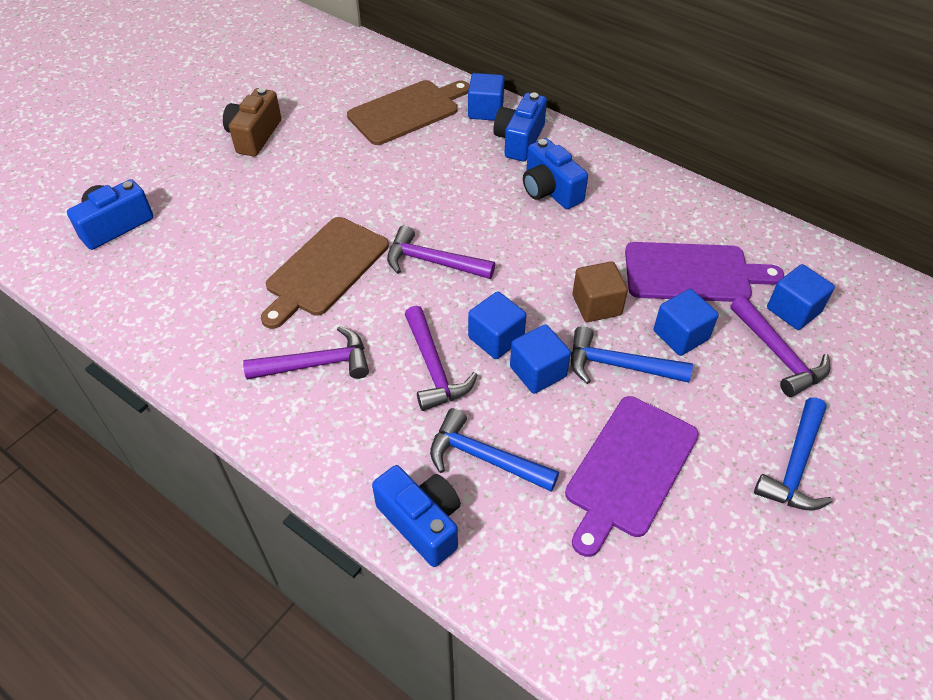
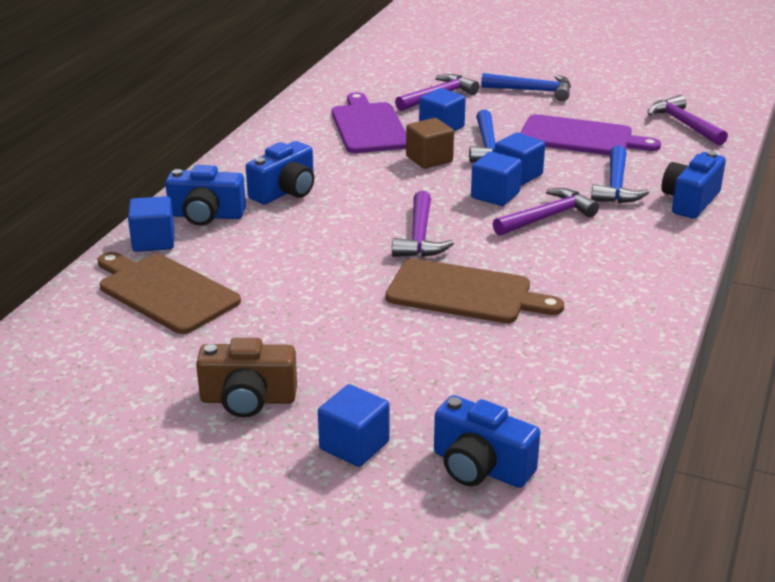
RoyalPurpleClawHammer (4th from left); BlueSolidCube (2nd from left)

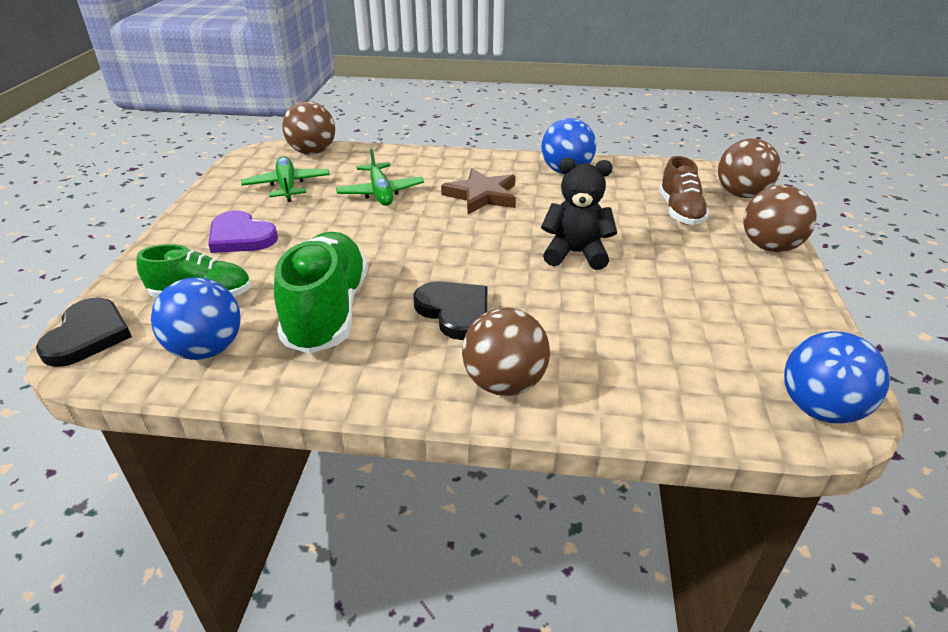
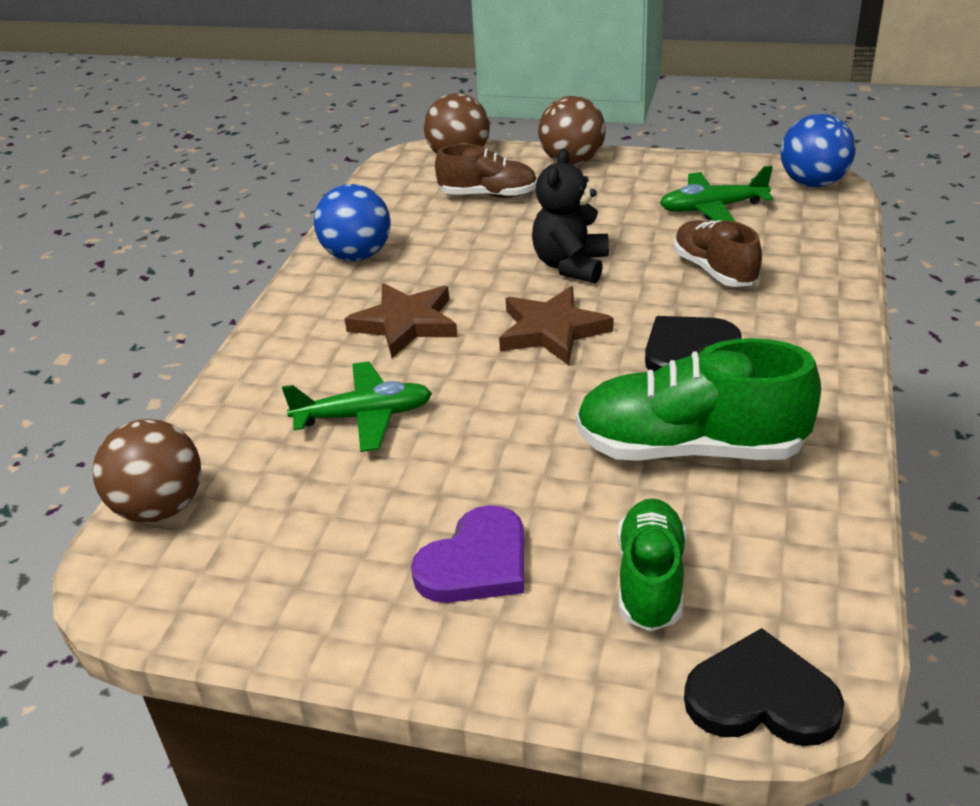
BluePlayBall (1st from left in the first image); DarkBrownPlayBall (2nd from left in the first image); DarkBrownFivePointedStar (2nd from left); DarkBrownShoe (2nd from left); LeafGreenAeroplane (2nd from left)

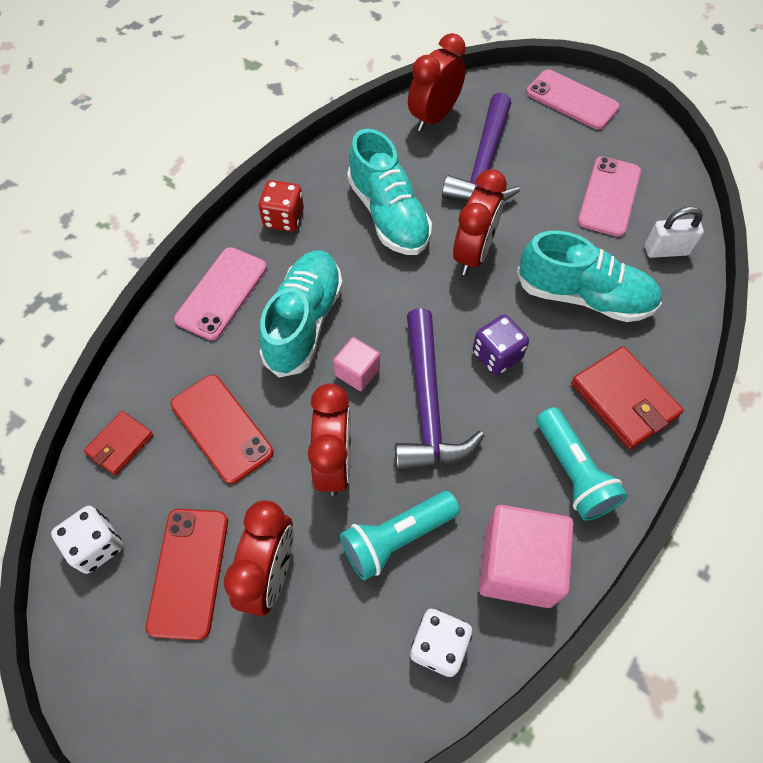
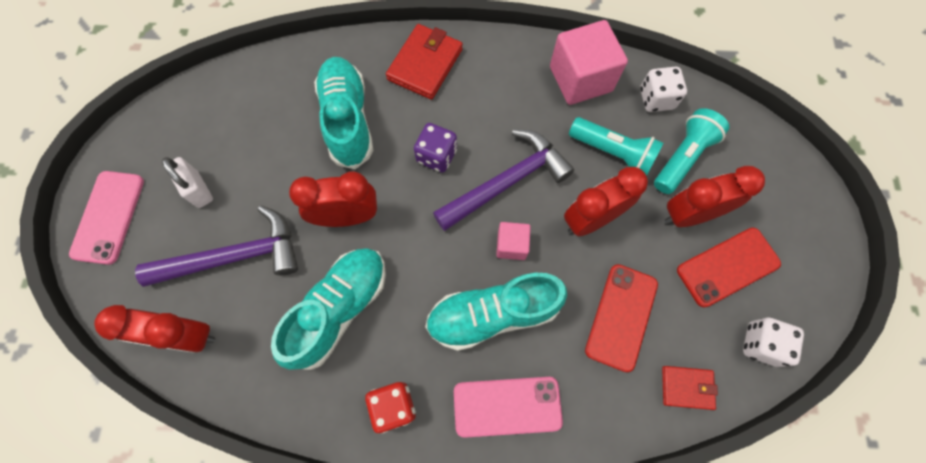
RosyMobilePhone (3rd from left in the first image); TurquoisePocketTorch (2nd from left); PureWhiteSmallLock

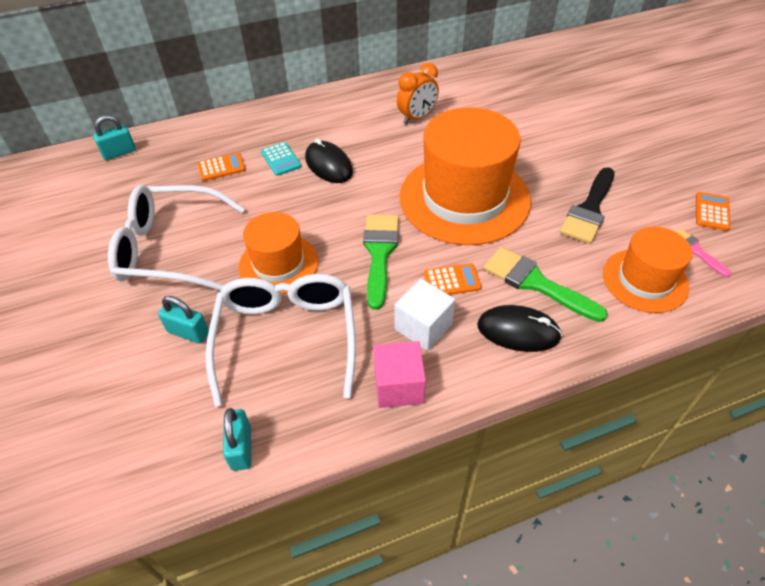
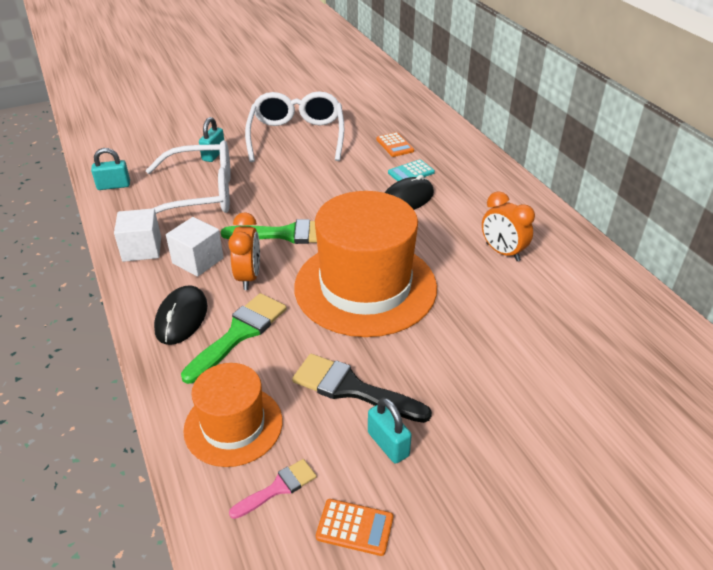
BrightOrangeHat (1st from left in the first image); TurquoiseSmallLock (3rd from left); BrightOrangeBedsideClock (1st from left); PureWhiteSolidCube (1st from left)

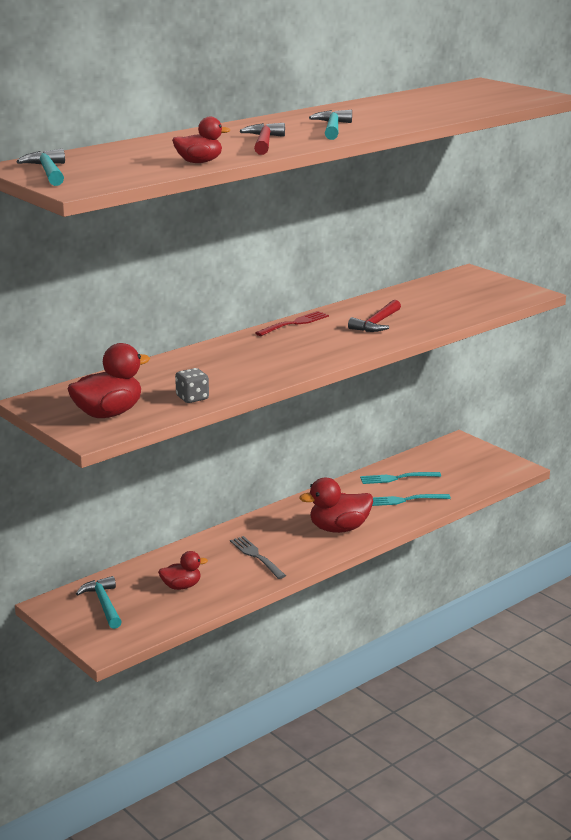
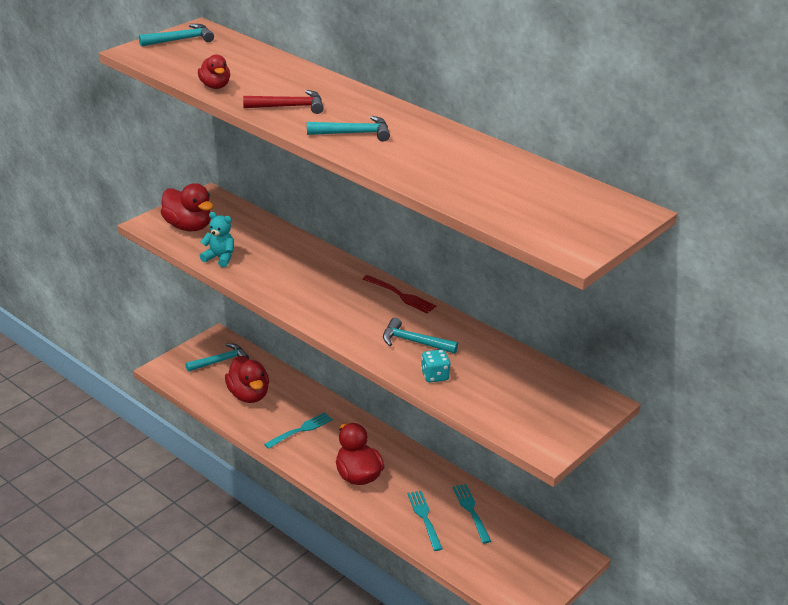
TurquoiseGameDie; TurquoiseStuffedBear; TurquoiseFork (1st from left); TurquoiseClawHammer (4th from left); CrimsonDuck (3rd from left)

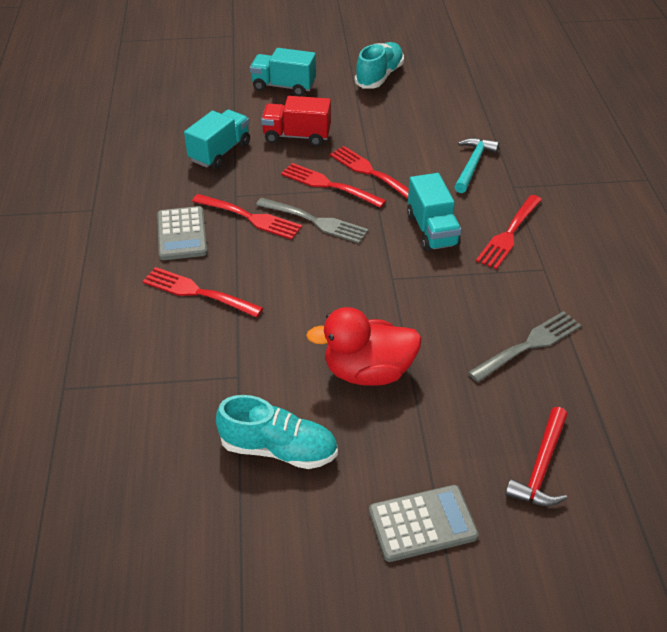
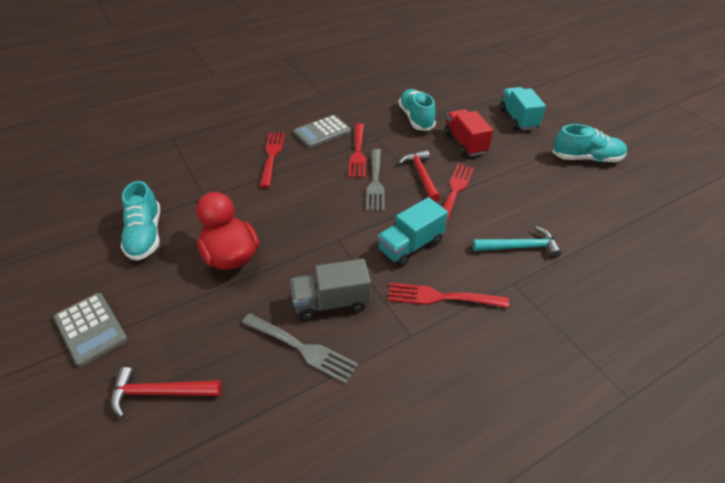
AshGreyLorry; TurquoiseShoe (2nd from left); CrimsonClawHammer (2nd from left)

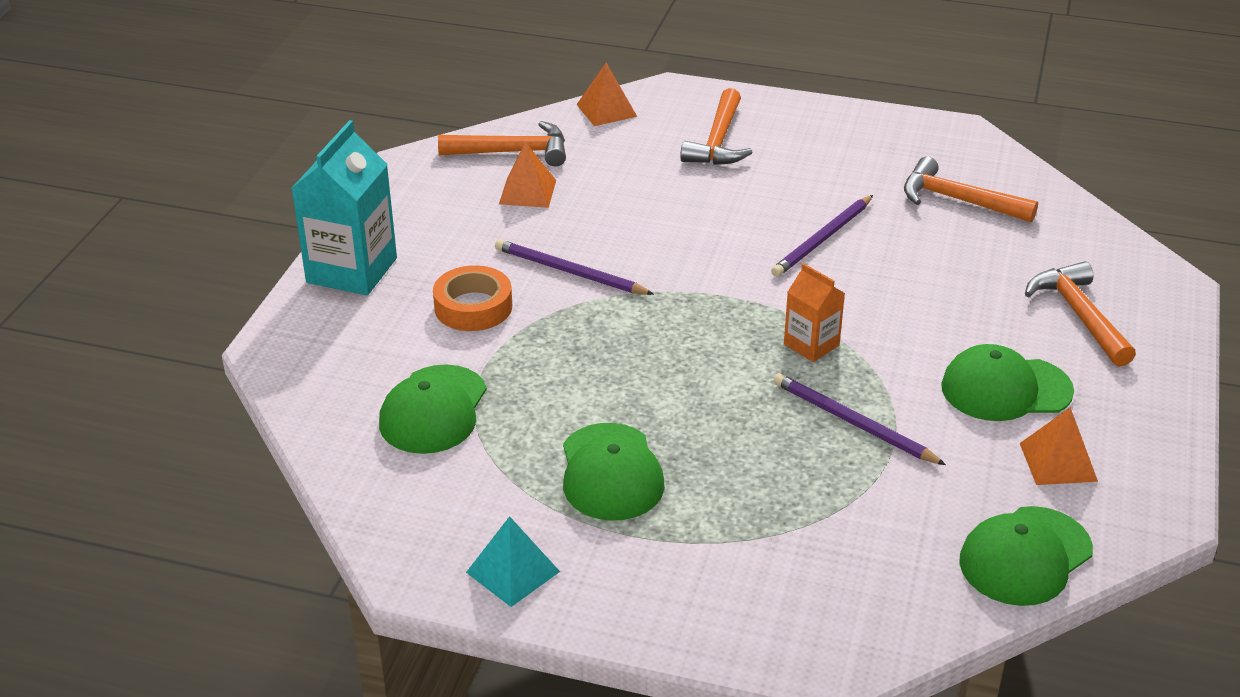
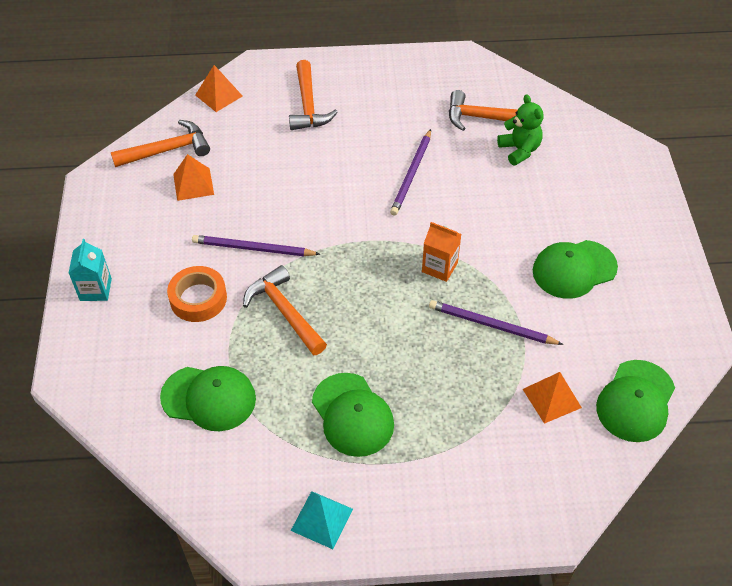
LeafGreenStuffedBear; BrightOrangeSolidPyramid (3rd from left); BrightOrangeClawHammer (2nd from left); LeafGreenBaseballCap (1st from left); TurquoiseMilkCarton

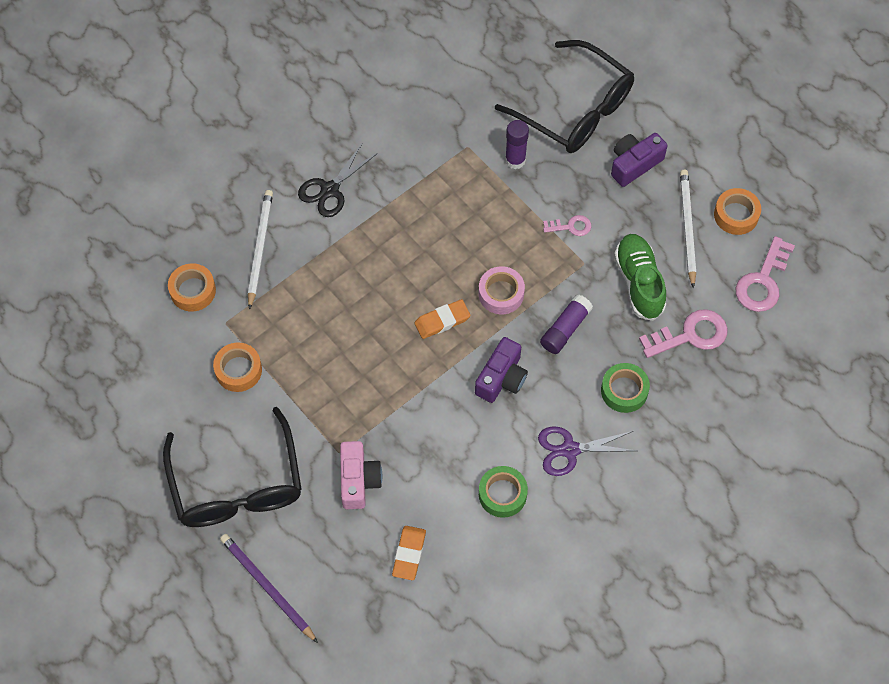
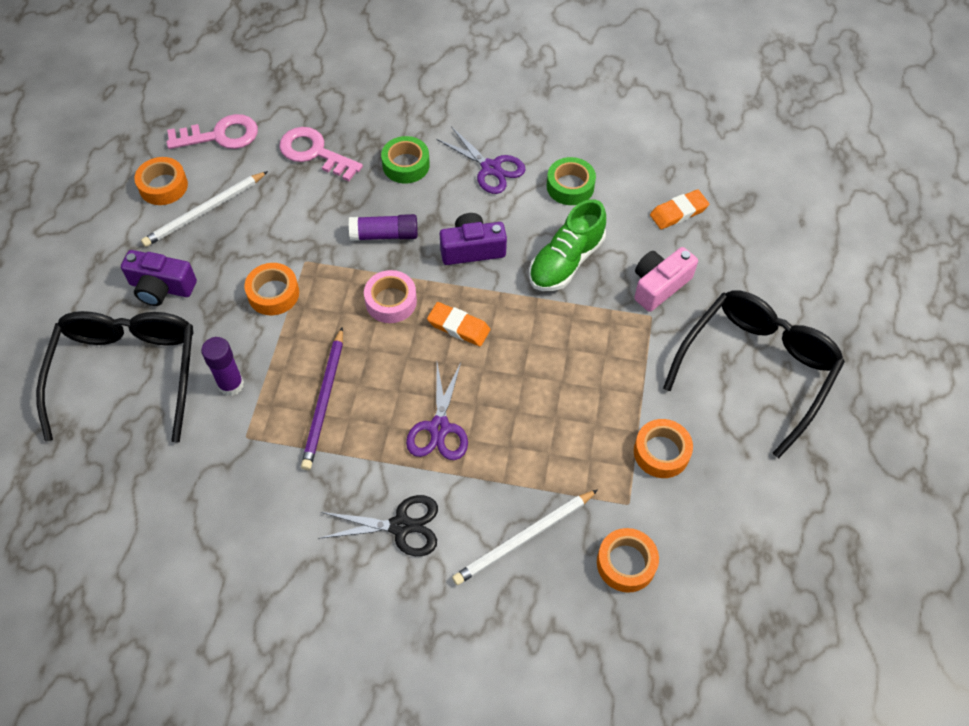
RoyalPurpleShears (1st from left); RoyalPurpleWoodenPencil; LeafGreenShoe; BrightOrangeRollOfTape (2nd from left)

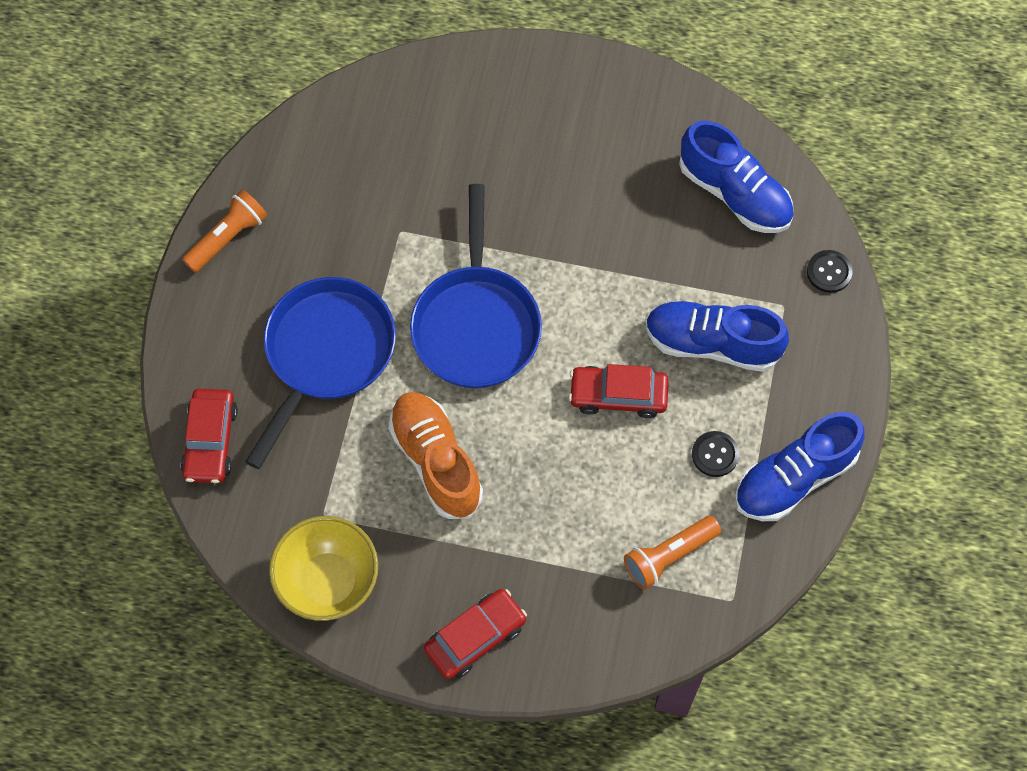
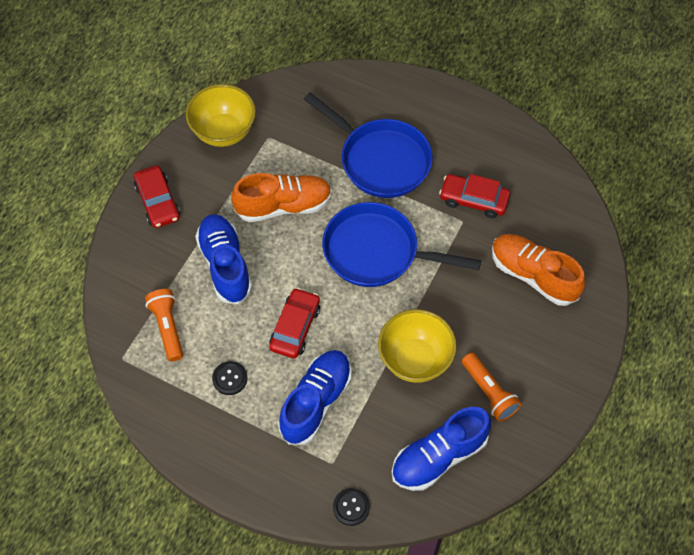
GoldenBowl (2nd from left); BrightOrangeShoe (2nd from left); CrimsonAutomobile (3rd from left); BrightOrangePocketTorch (2nd from left); BlueShoe (1st from left)

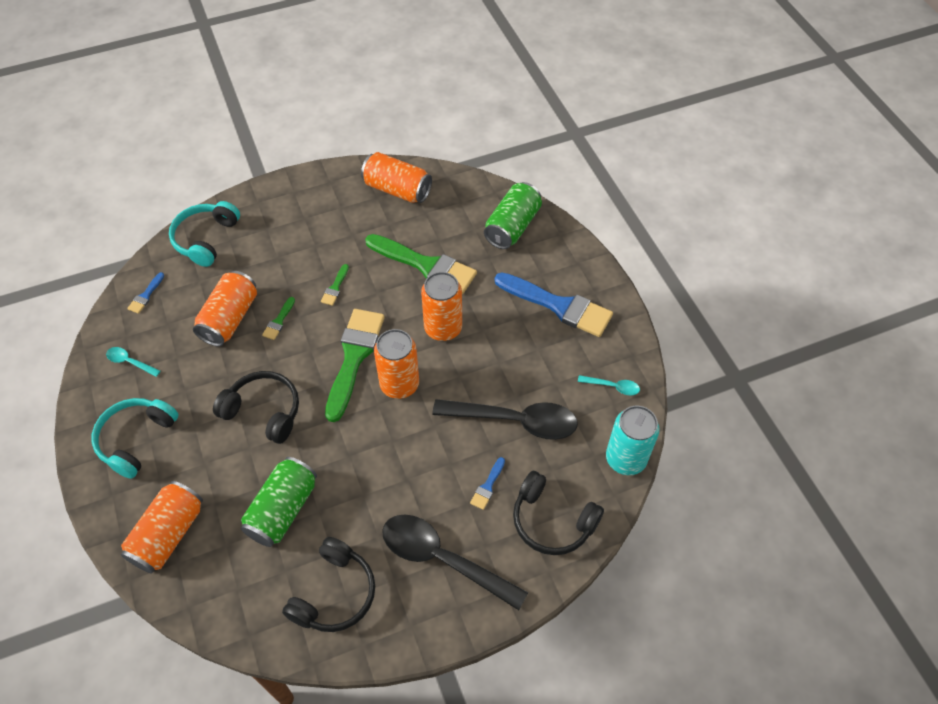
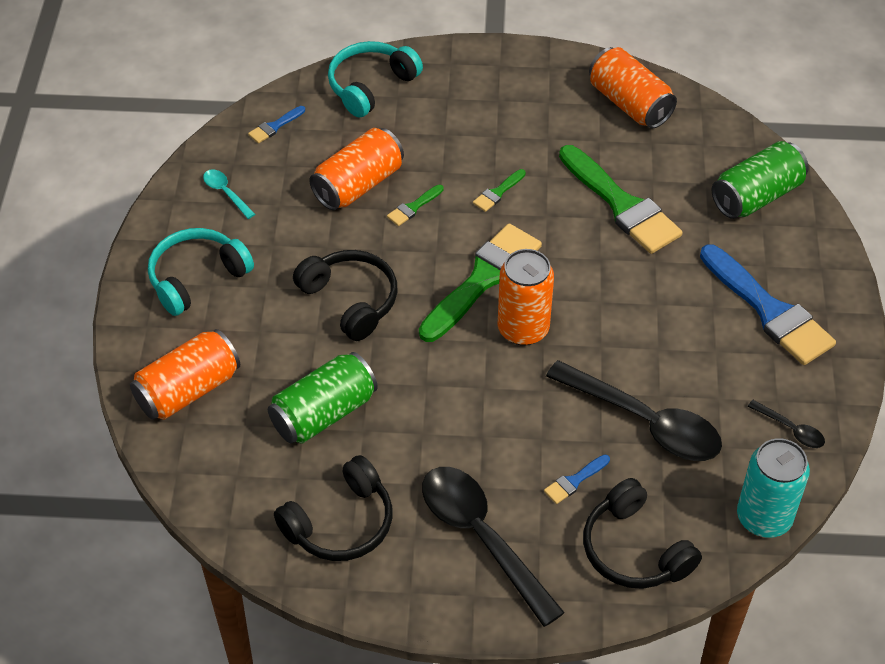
BrightOrangeCan (5th from left in the first image); JetBlackTablespoon (3rd from left)

